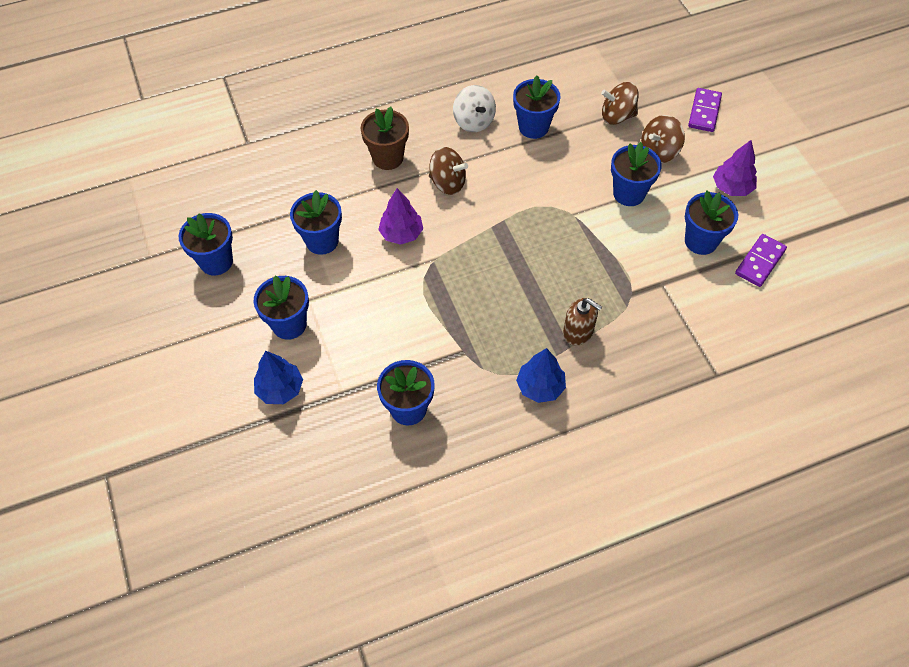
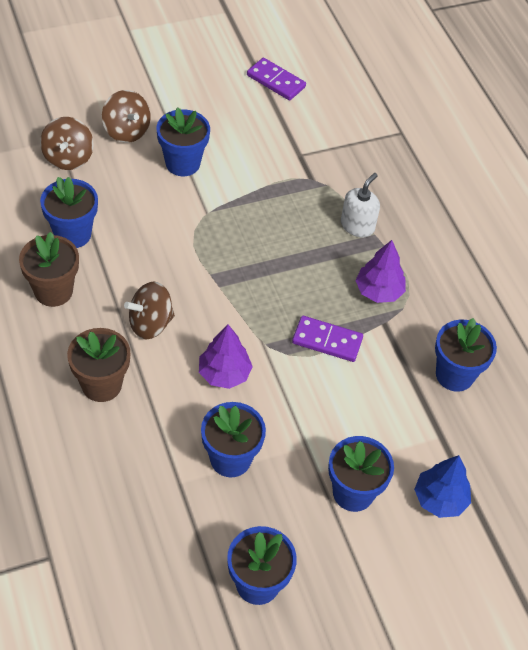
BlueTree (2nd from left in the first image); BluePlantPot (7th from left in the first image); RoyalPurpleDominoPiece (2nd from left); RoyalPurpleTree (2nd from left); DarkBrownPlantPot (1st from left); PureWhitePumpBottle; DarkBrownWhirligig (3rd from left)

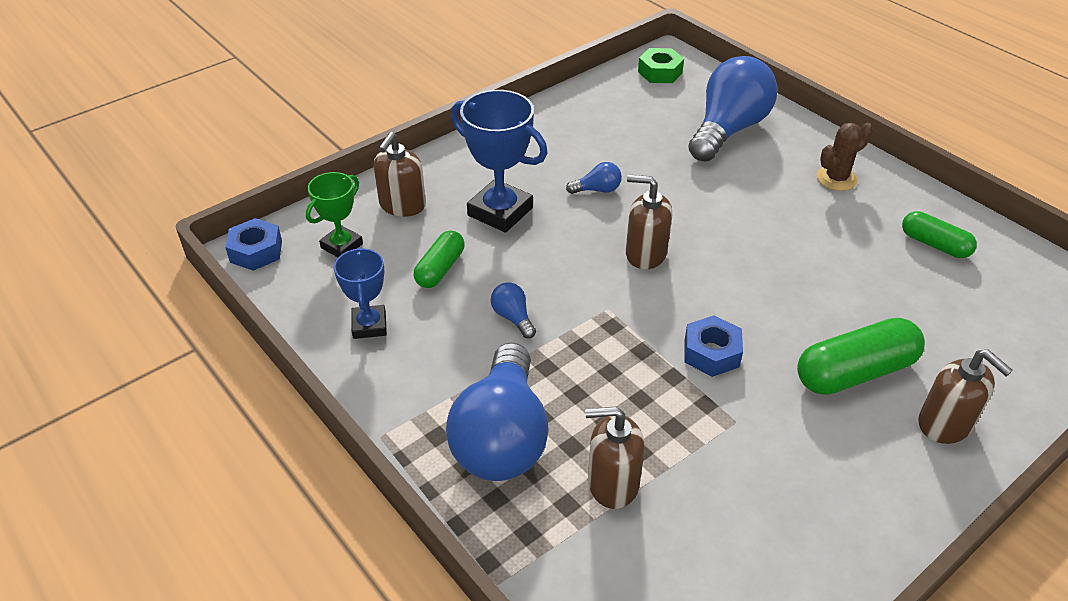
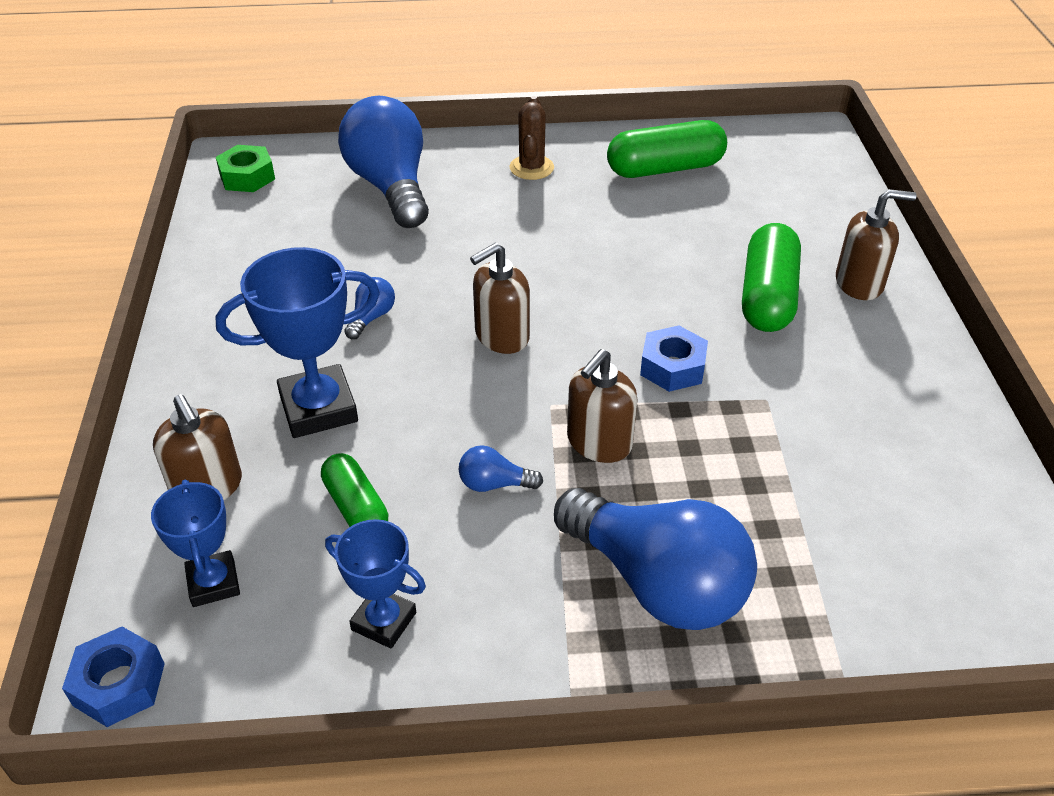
DarkBrownPumpBottle (3rd from left); BluePrizeCup (1st from left); LeafGreenCapsule (2nd from left)

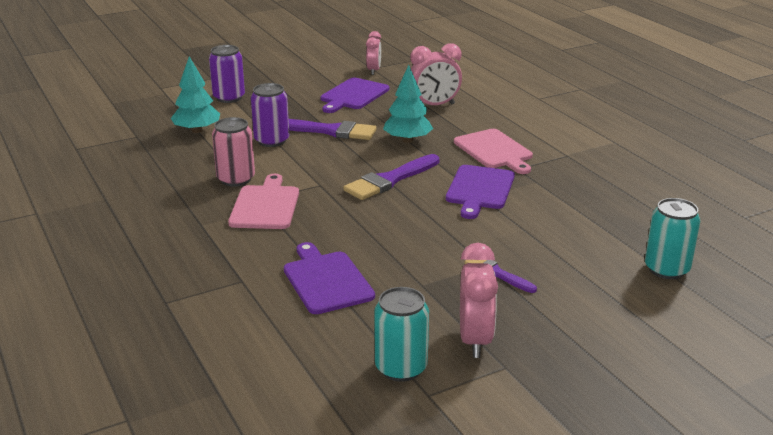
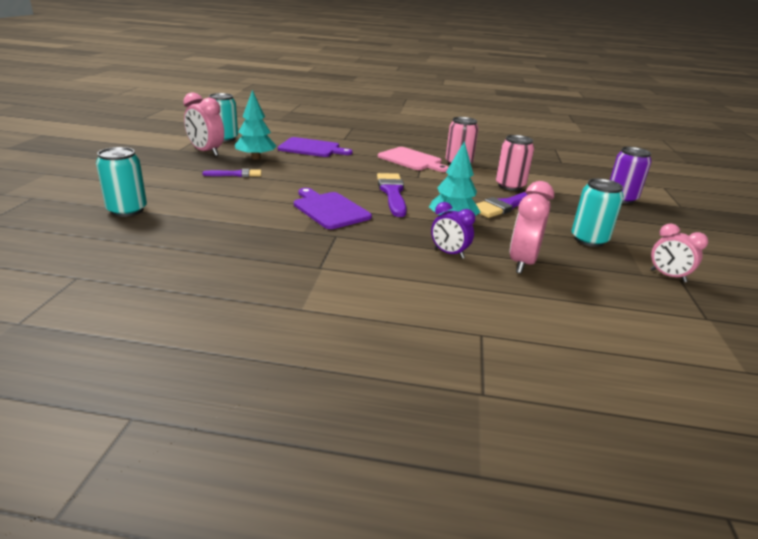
RosyChoppingBoard (2nd from left in the first image); RoyalPurpleBedsideClock; TurquoiseTree (1st from left); TurquoiseCan (3rd from left); RosyCan (2nd from left)

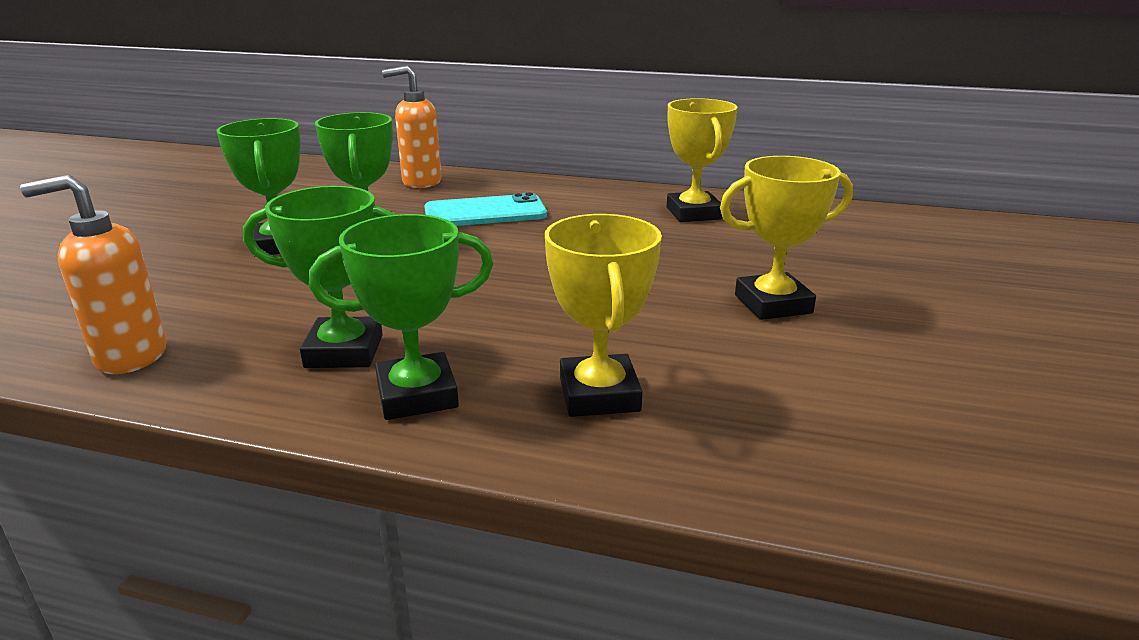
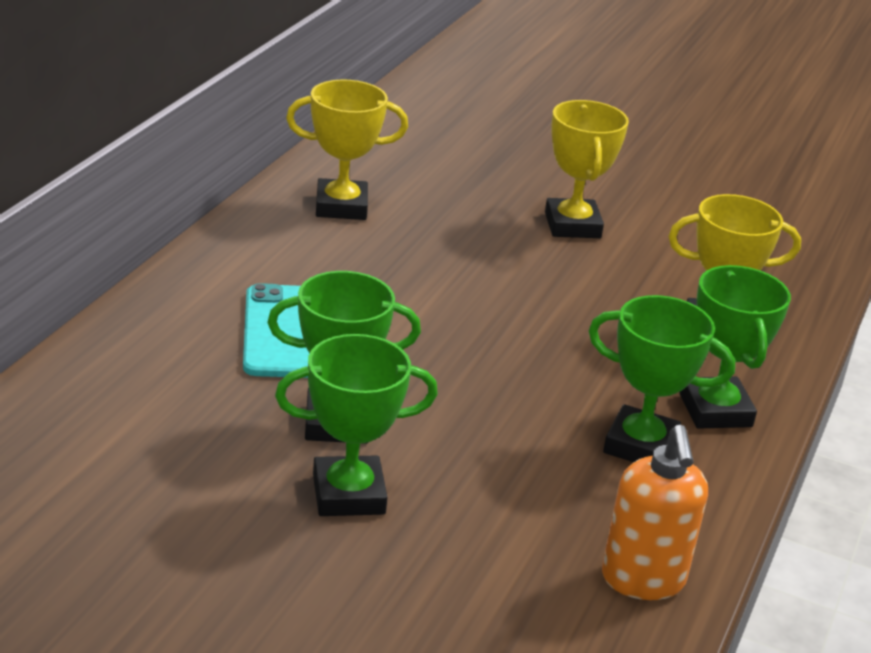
BrightOrangePumpBottle (2nd from left in the first image); LeafGreenPrizeCup (3rd from left)

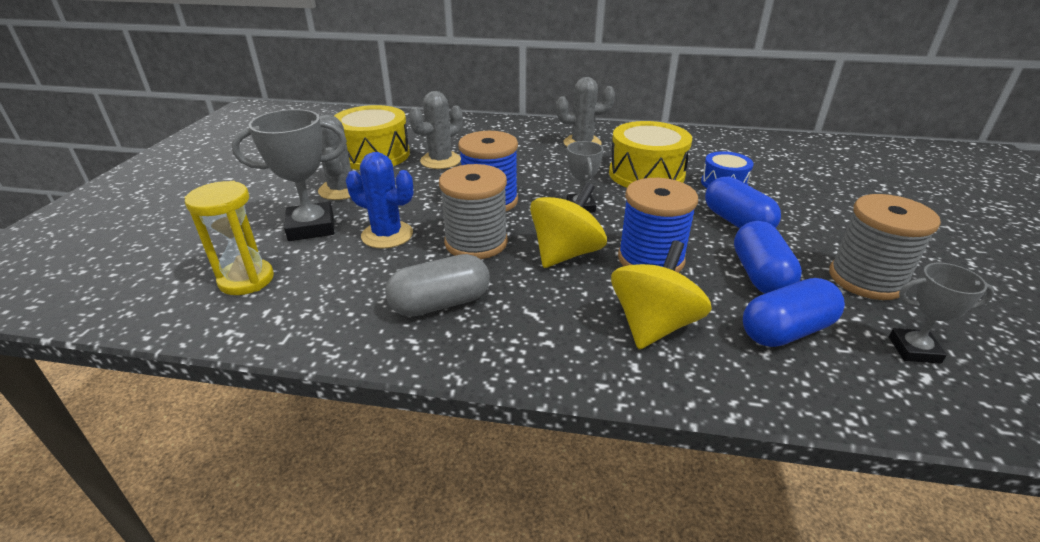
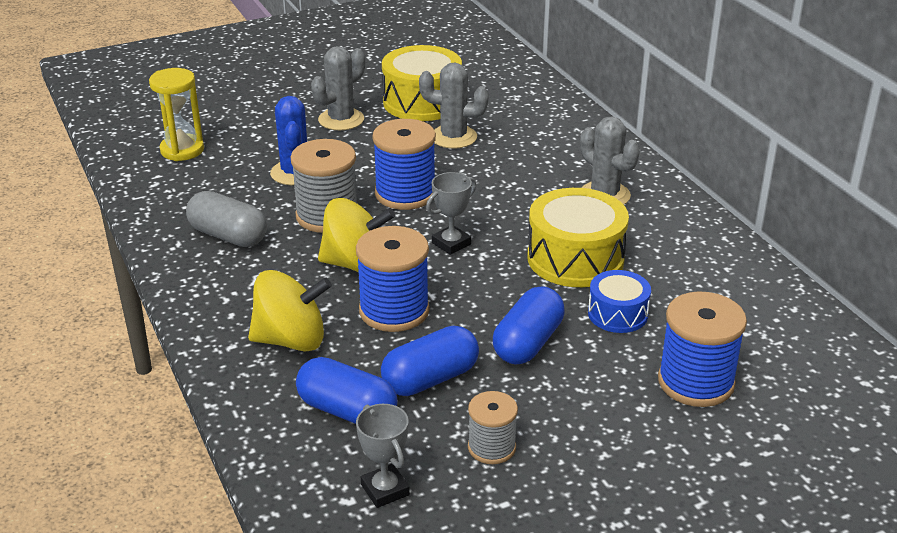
AshGreyPrizeCup (1st from left in the first image); BlueSpool (3rd from left); AshGreySpool (2nd from left)

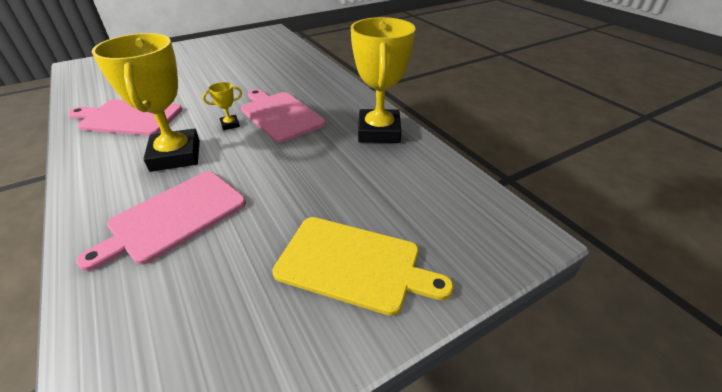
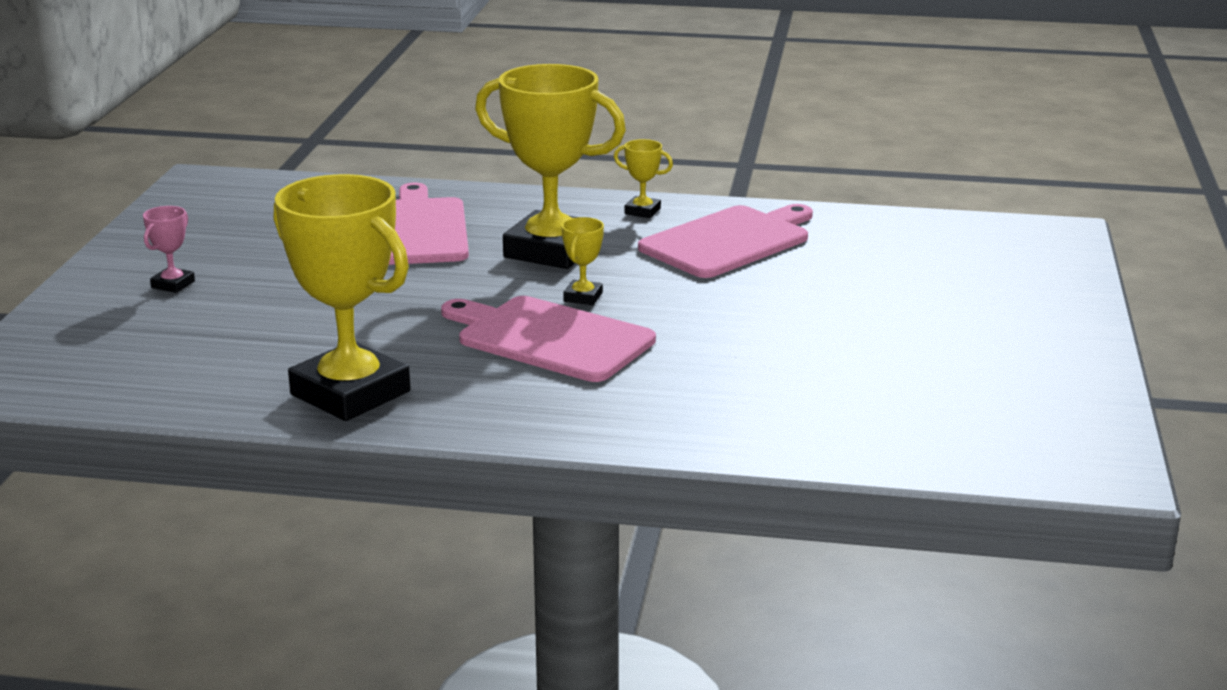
GoldenPrizeCup (4th from left); RosyPrizeCup; RosyChoppingBoard (2nd from left)

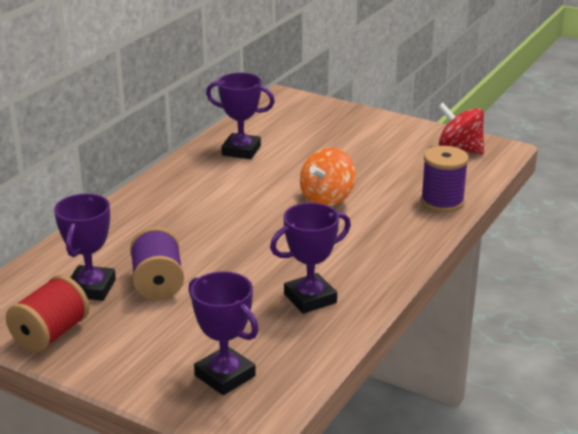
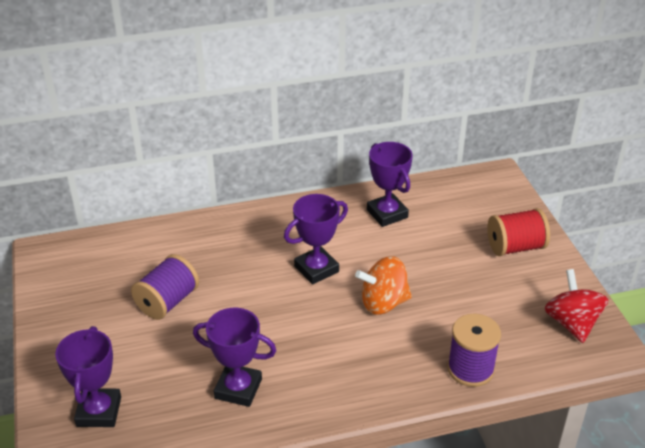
CrimsonSpool; RoyalPurplePrizeCup (3rd from left)

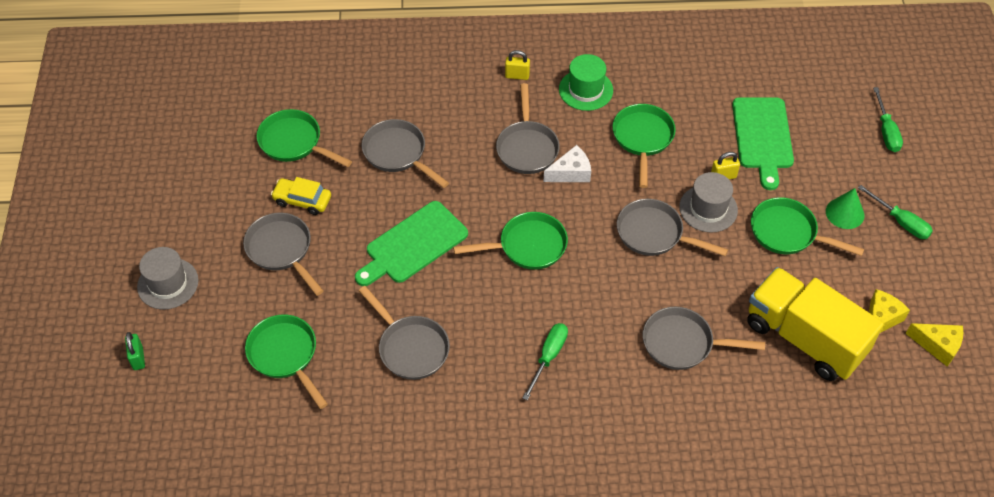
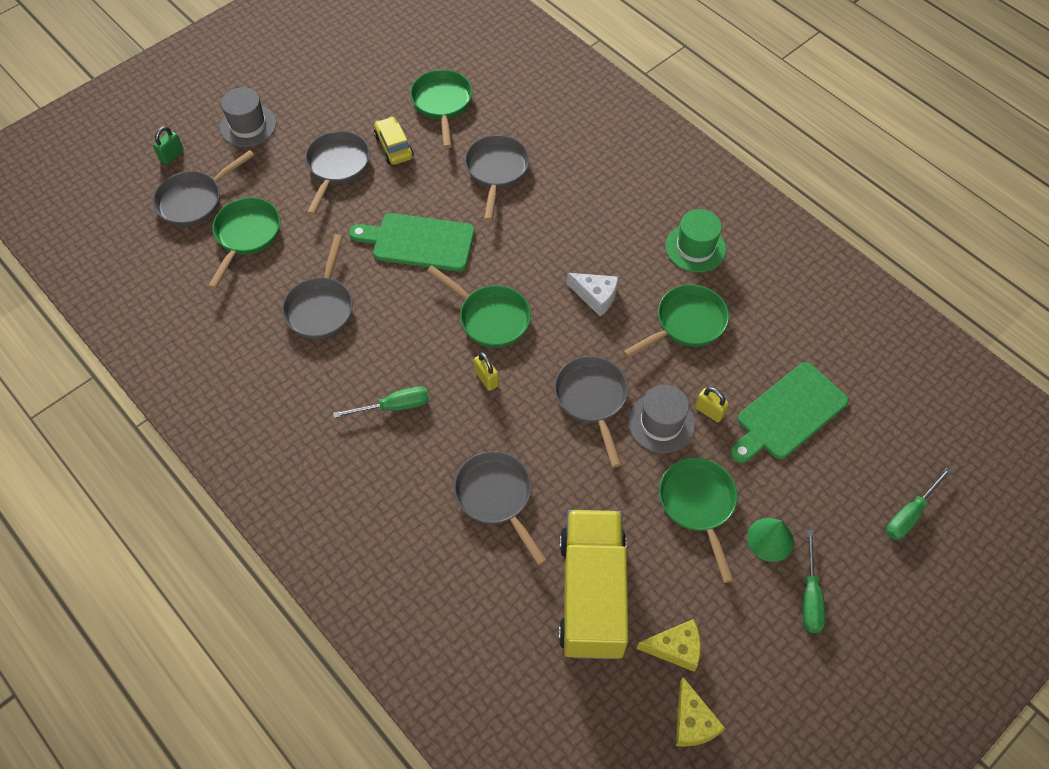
AshGreySkillet (1st from left); GoldenSmallLock (1st from left)

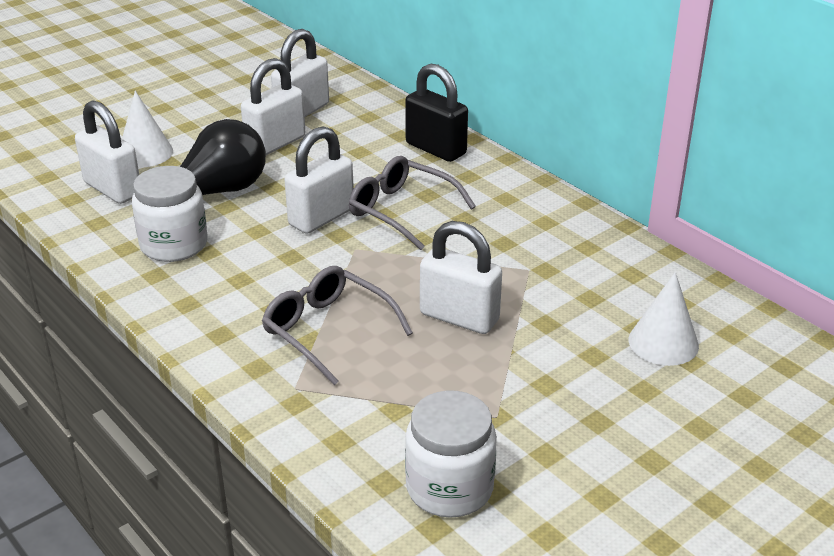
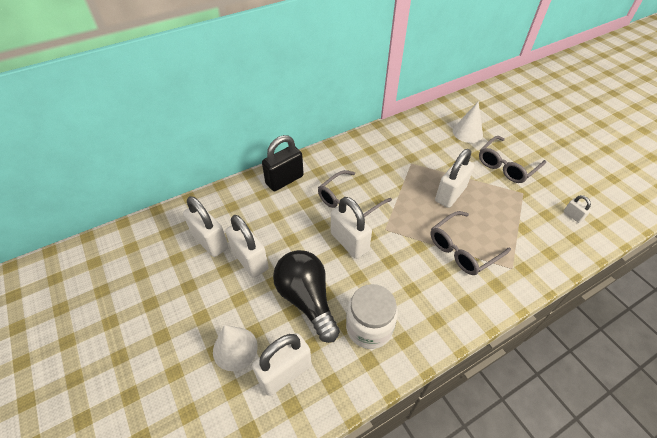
AshGreyGlasses (3rd from left); PureWhiteSmallLock (6th from left)

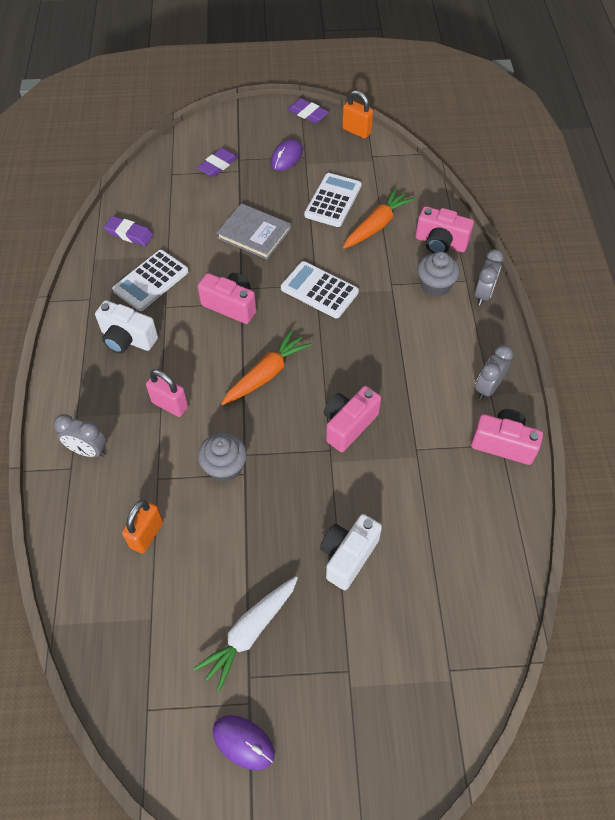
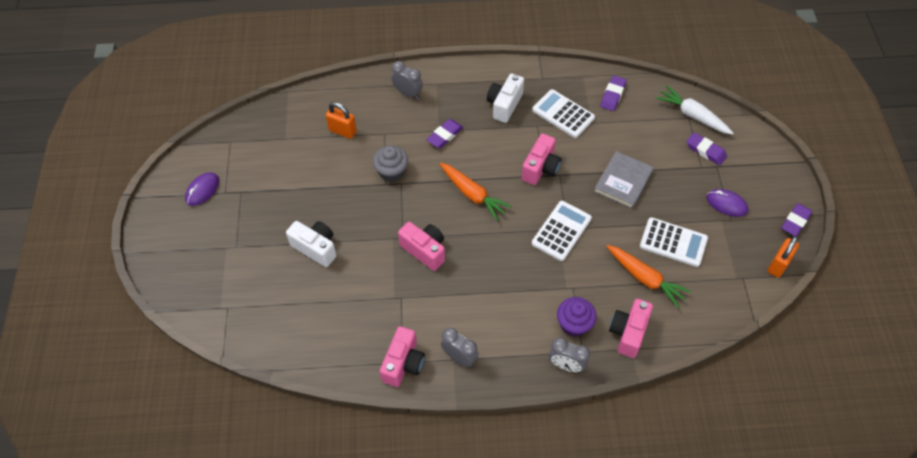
PureWhiteCarrot; RoyalPurplePencilEraser (1st from left); RoyalPurpleFairyCake; AshGreyBedsideClock (1st from left)

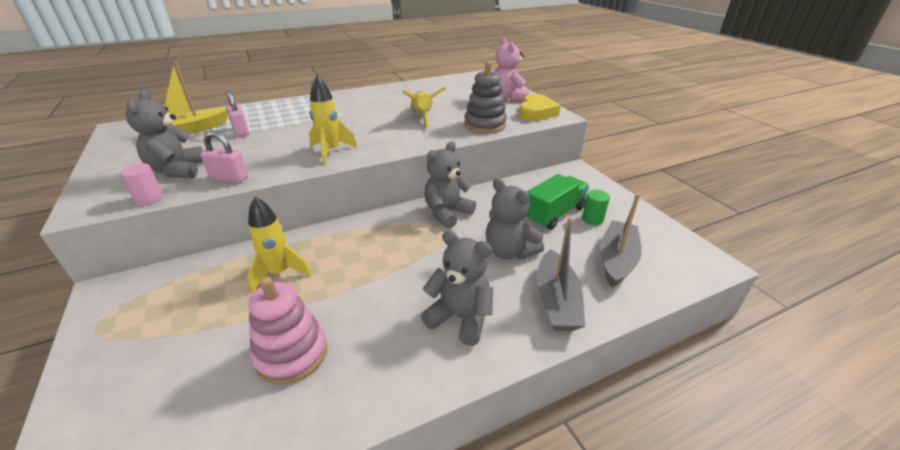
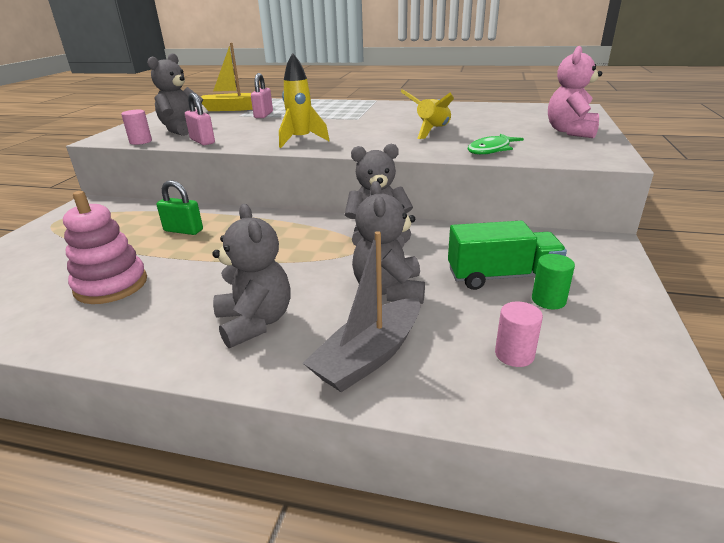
GoldenHeartShape; LeafGreenSmallLock; LeafGreenFish; RosySolidCylinder (2nd from left)

